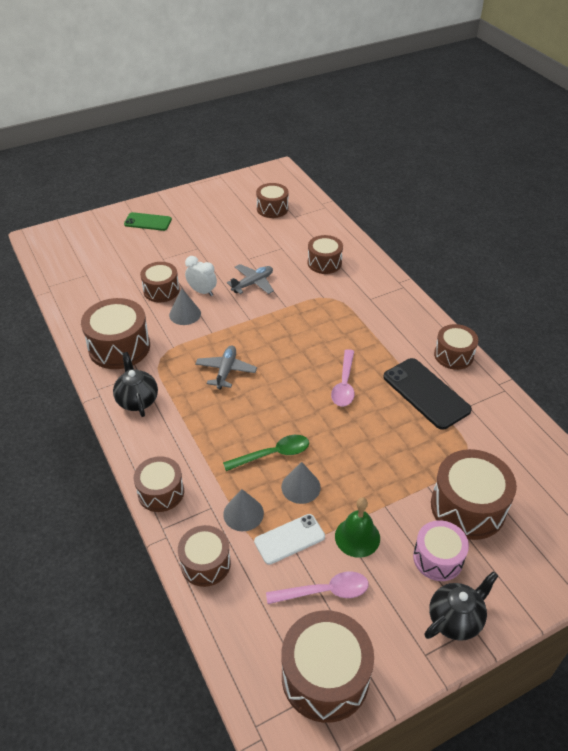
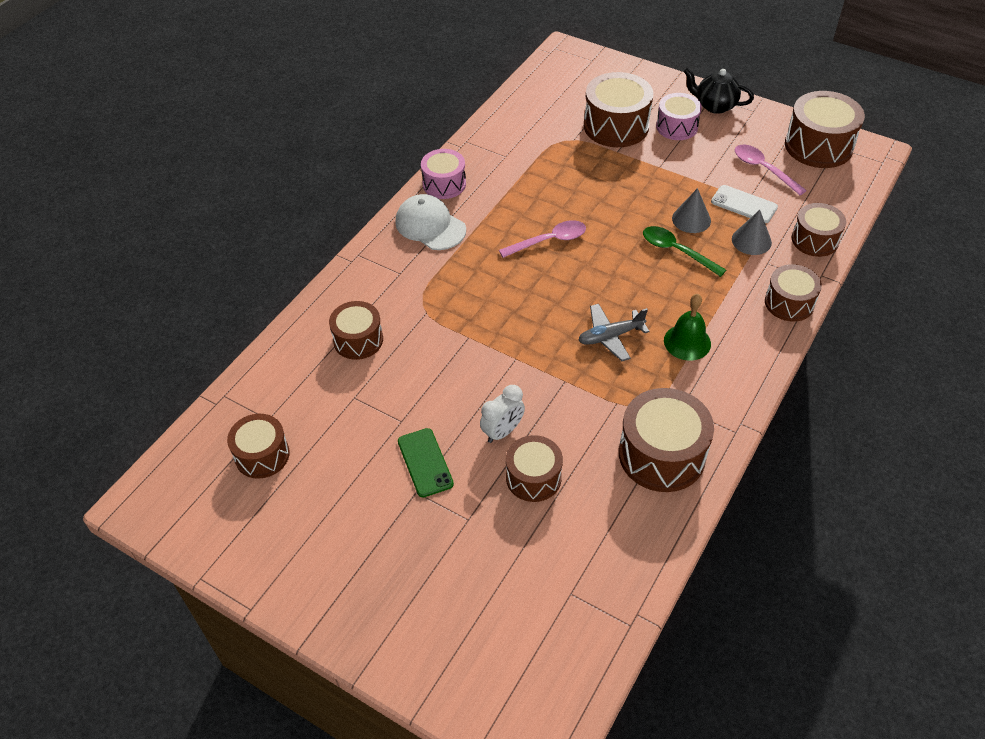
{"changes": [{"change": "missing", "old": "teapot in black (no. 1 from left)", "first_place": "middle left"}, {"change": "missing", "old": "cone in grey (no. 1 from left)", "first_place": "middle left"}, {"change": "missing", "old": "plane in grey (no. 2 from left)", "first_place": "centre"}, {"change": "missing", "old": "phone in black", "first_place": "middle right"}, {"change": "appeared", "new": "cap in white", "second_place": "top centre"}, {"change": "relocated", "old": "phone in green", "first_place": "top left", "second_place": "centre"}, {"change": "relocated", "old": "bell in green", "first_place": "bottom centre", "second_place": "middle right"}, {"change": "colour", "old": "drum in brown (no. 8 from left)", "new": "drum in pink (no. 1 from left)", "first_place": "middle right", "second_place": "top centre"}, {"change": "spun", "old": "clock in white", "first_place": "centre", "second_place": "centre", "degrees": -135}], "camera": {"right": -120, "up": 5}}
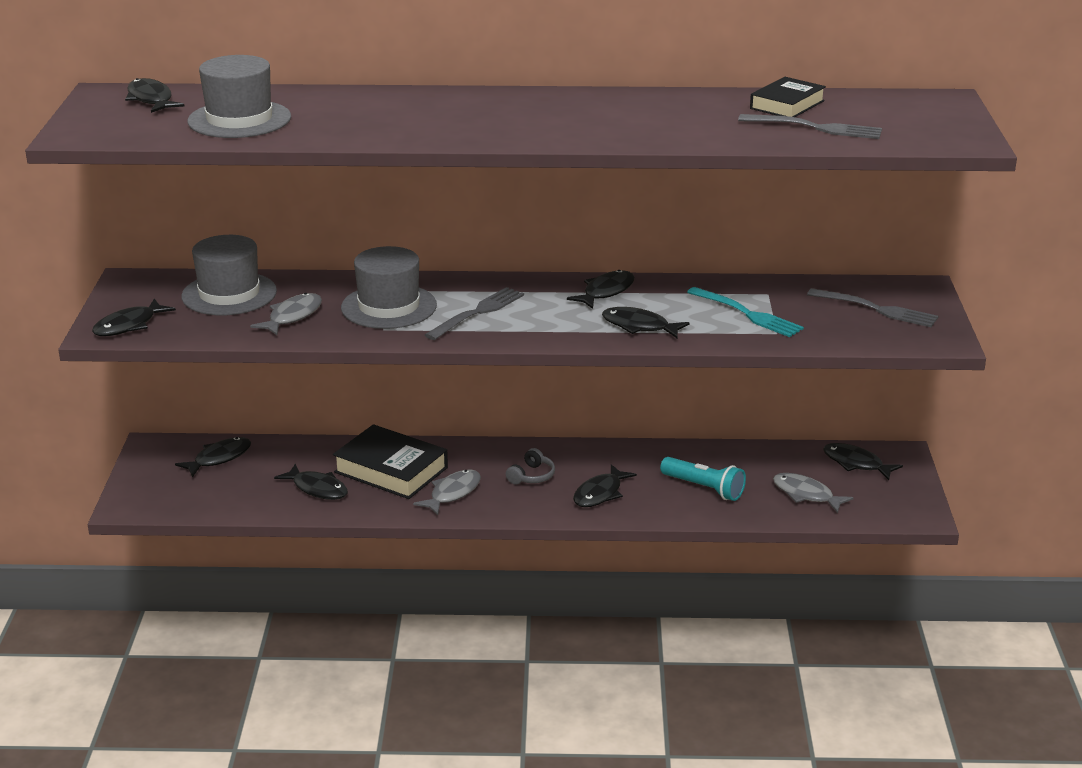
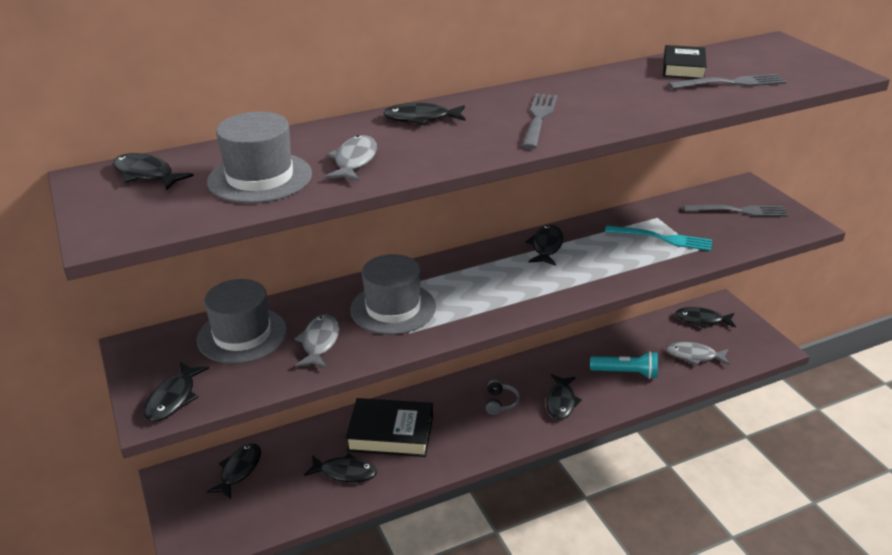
{"changes": [{"change": "relocated", "old": "fish in grey (no. 2 from left)", "first_place": "centre", "second_place": "top centre"}, {"change": "relocated", "old": "fork in grey (no. 1 from left)", "first_place": "centre", "second_place": "top centre"}, {"change": "relocated", "old": "fish in black (no. 7 from left in the first image)", "new": "fish in black (no. 5 from left)", "first_place": "centre", "second_place": "top centre"}], "camera": {"right": -25, "up": 5}}
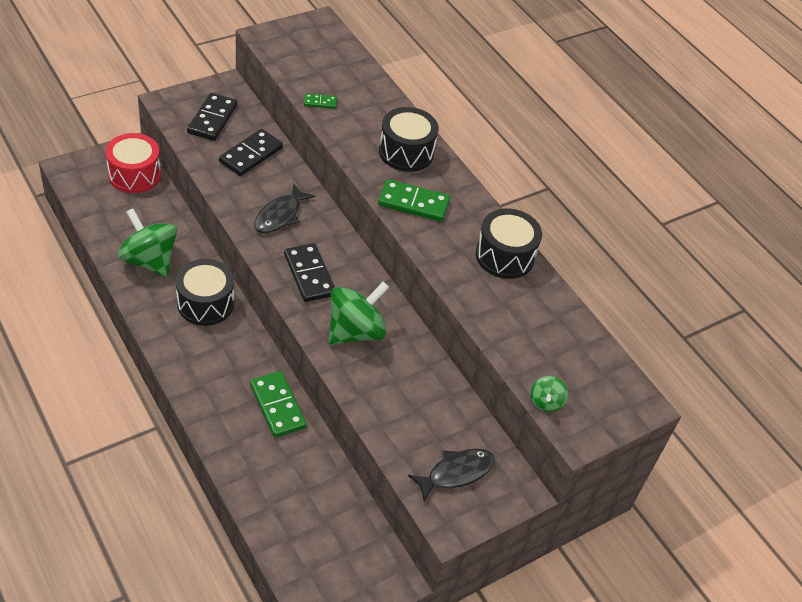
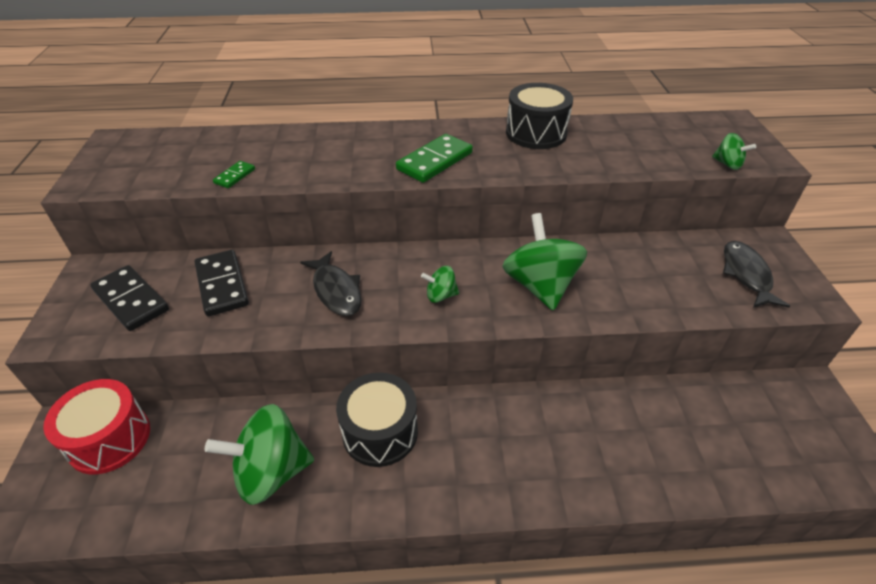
{"changes": [{"change": "missing", "old": "domino in green (no. 1 from left)", "first_place": "bottom centre"}, {"change": "missing", "old": "drum in black (no. 2 from left)", "first_place": "top centre"}, {"change": "exchanged", "old": "domino in black (no. 3 from left)", "new": "spinning top in green (no. 2 from left)", "first_place": "centre", "second_place": "centre"}], "camera": {"right": -55, "up": -5}}
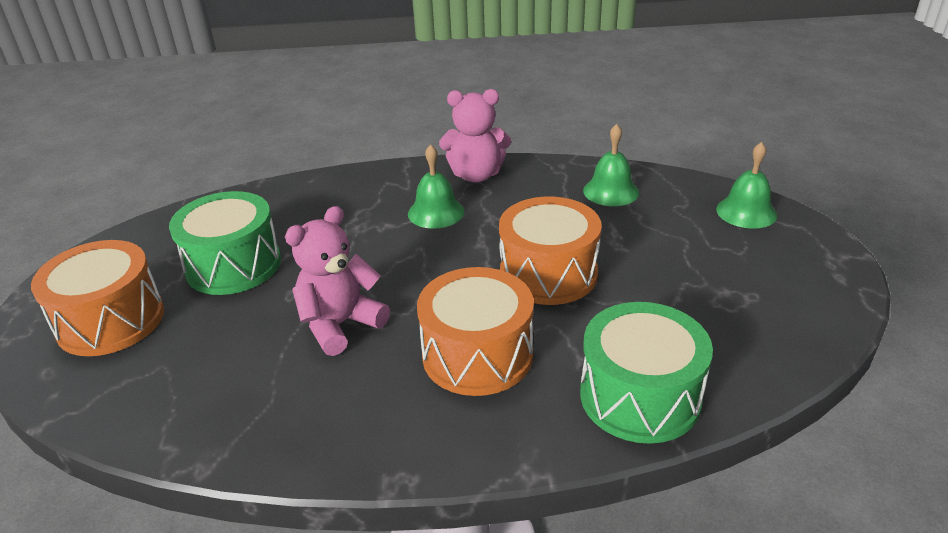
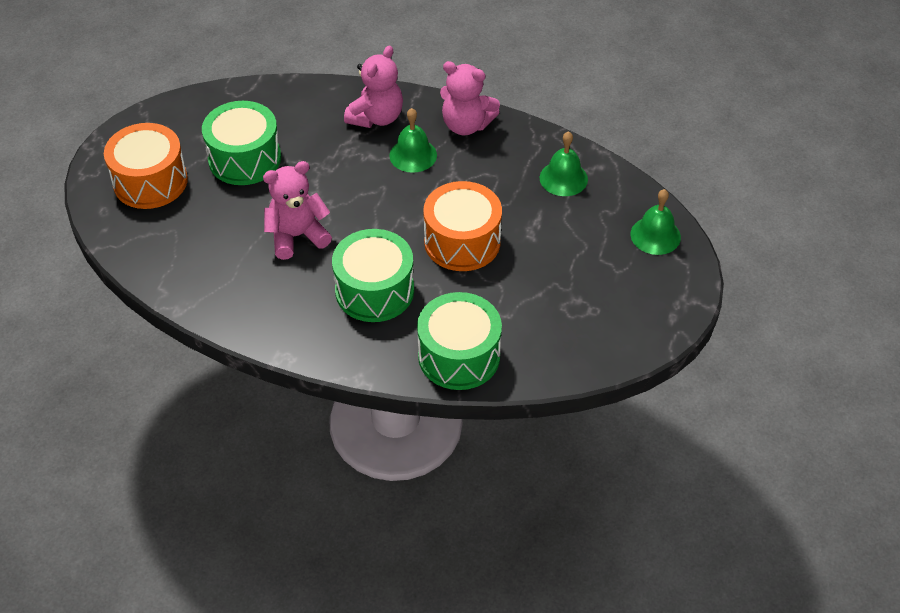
{"changes": [{"change": "appeared", "new": "teddy bear in pink (no. 2 from left)", "second_place": "top centre"}, {"change": "colour", "old": "drum in orange (no. 2 from left)", "new": "drum in green (no. 2 from left)", "first_place": "centre", "second_place": "centre"}], "camera": {"right": 20, "up": 15}}
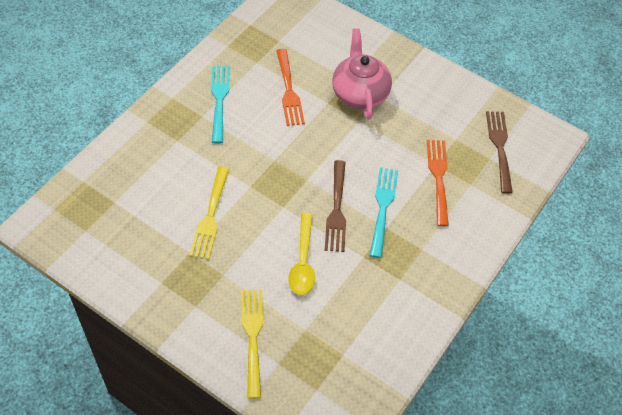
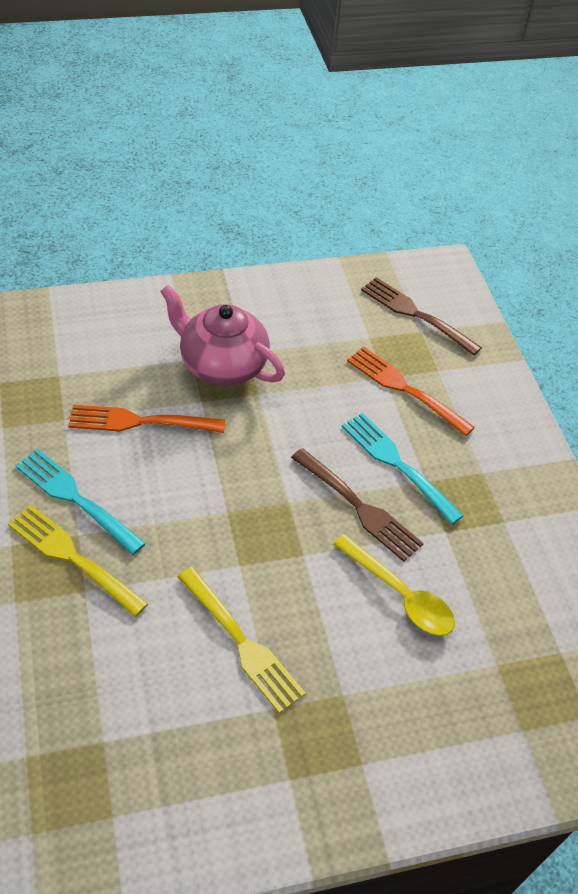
{"changes": [{"change": "relocated", "old": "fork in yellow (no. 2 from left in the first image)", "new": "fork in yellow (no. 1 from left)", "first_place": "bottom centre", "second_place": "middle left"}, {"change": "spun", "old": "fork in orange (no. 1 from left)", "first_place": "top centre", "second_place": "middle left", "degrees": 150}], "camera": {"right": -50, "up": -5}}
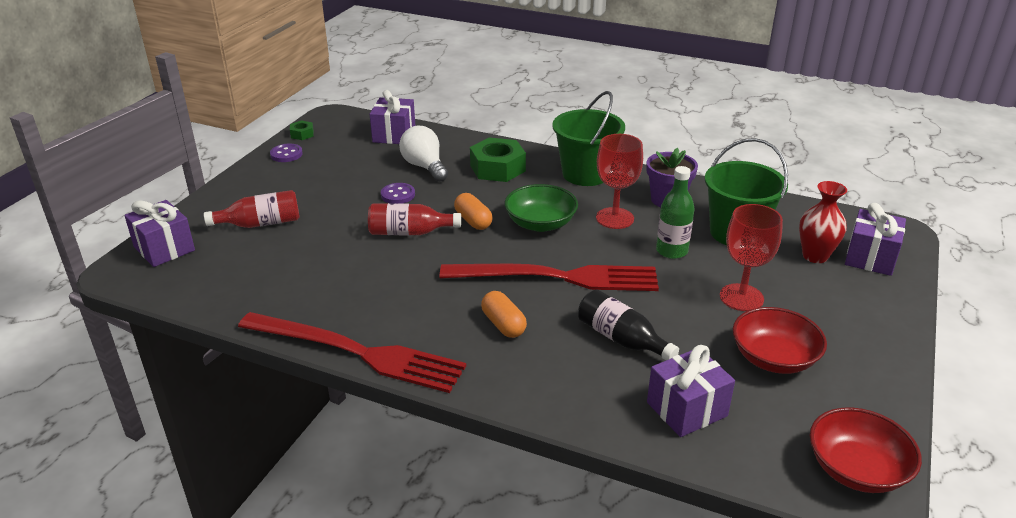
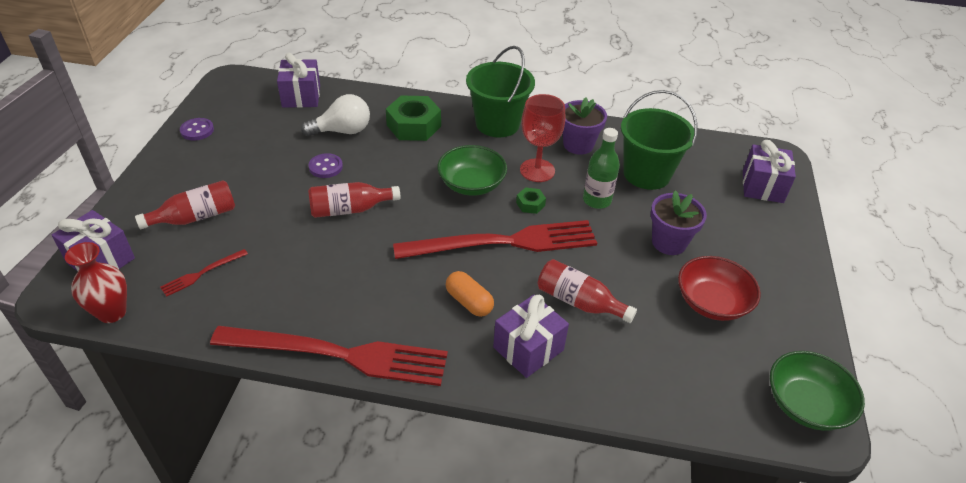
{"changes": [{"change": "missing", "old": "capsule in orange (no. 1 from left)", "first_place": "centre"}, {"change": "appeared", "new": "fork in red (no. 1 from left)", "second_place": "middle left"}, {"change": "relocated", "old": "nut in green (no. 1 from left in the first image)", "new": "nut in green (no. 2 from left)", "first_place": "top left", "second_place": "centre"}, {"change": "relocated", "old": "gift in purple (no. 3 from left)", "first_place": "bottom right", "second_place": "bottom centre"}, {"change": "relocated", "old": "vase in red", "first_place": "middle right", "second_place": "middle left"}, {"change": "exchanged", "old": "goblet in red (no. 2 from left)", "new": "flower pot in purple (no. 2 from left)", "first_place": "middle right", "second_place": "middle right"}, {"change": "colour", "old": "bottle in black", "new": "bottle in red (no. 3 from left)", "first_place": "centre", "second_place": "centre"}, {"change": "colour", "old": "bowl in red (no. 2 from left)", "new": "bowl in green (no. 2 from left)", "first_place": "bottom right", "second_place": "bottom right"}, {"change": "spun", "old": "light bulb in white", "first_place": "top centre", "second_place": "top centre", "degrees": 120}], "camera": {"right": -15, "up": 10}}
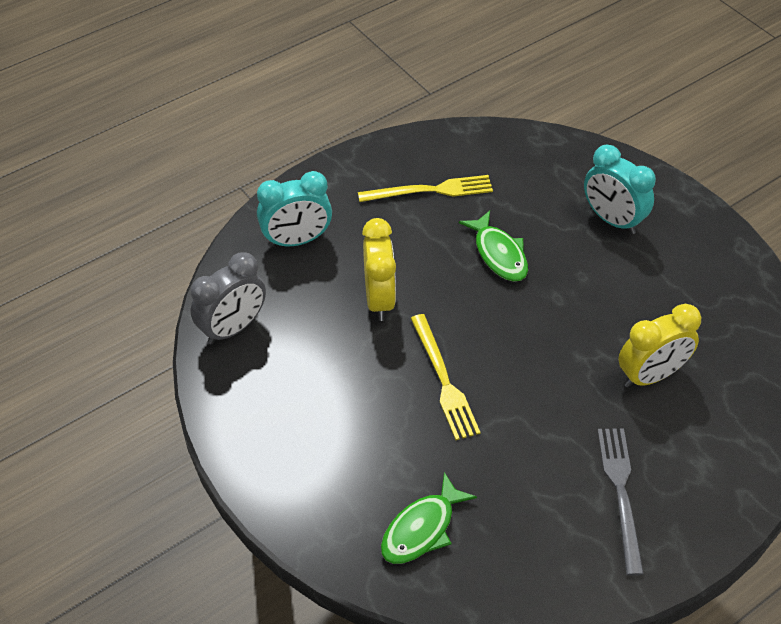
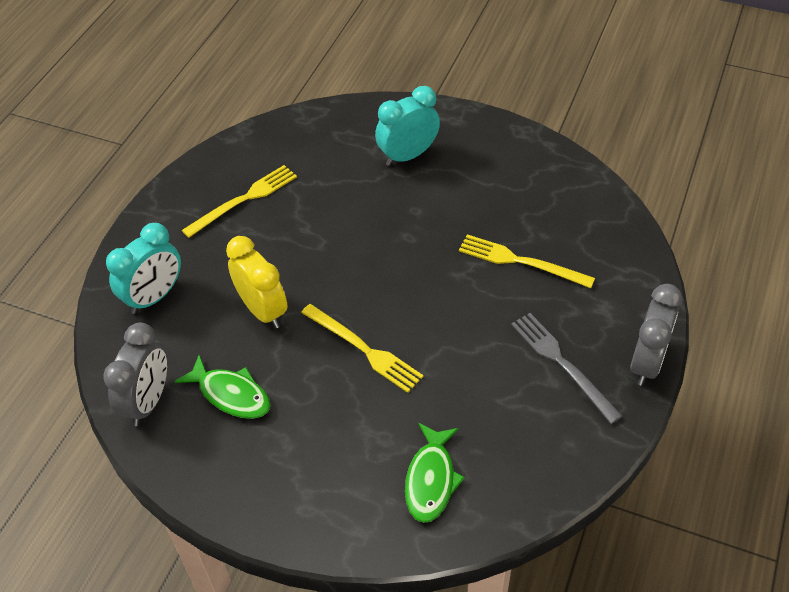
{"changes": [{"change": "appeared", "new": "clock in grey (no. 2 from left)", "second_place": "middle right"}, {"change": "relocated", "old": "fish in green (no. 2 from left in the first image)", "new": "fish in green (no. 1 from left)", "first_place": "centre", "second_place": "middle left"}, {"change": "exchanged", "old": "clock in yellow (no. 2 from left)", "new": "fork in yellow (no. 3 from left)", "first_place": "middle right", "second_place": "middle right"}, {"change": "spun", "old": "clock in turquoise (no. 2 from left)", "first_place": "top right", "second_place": "top centre", "degrees": 135}], "camera": {"right": -30, "up": 0}}
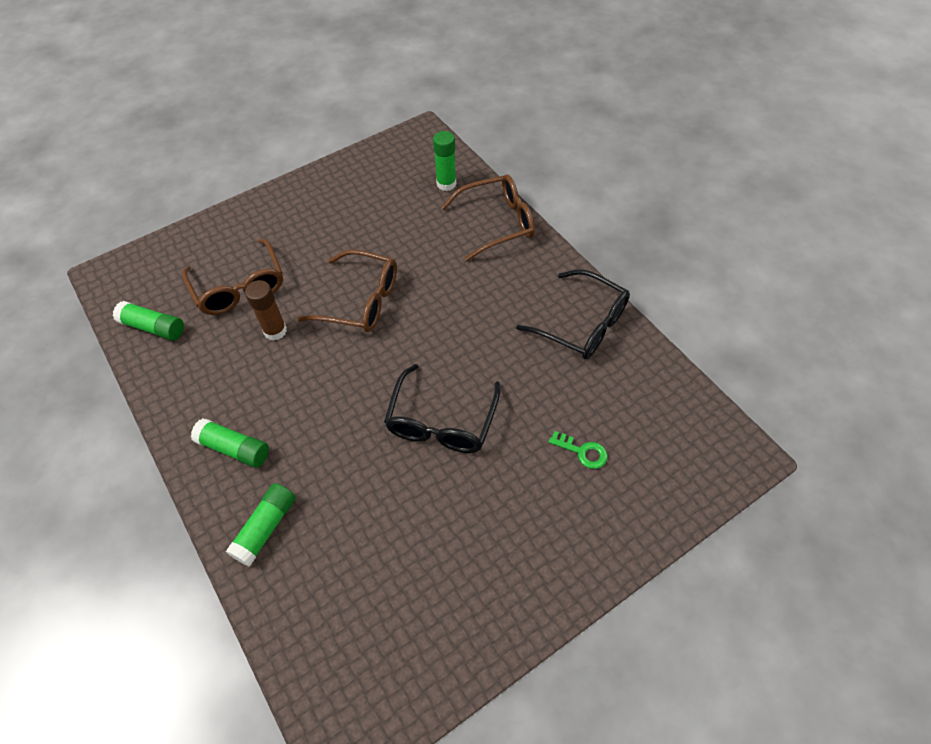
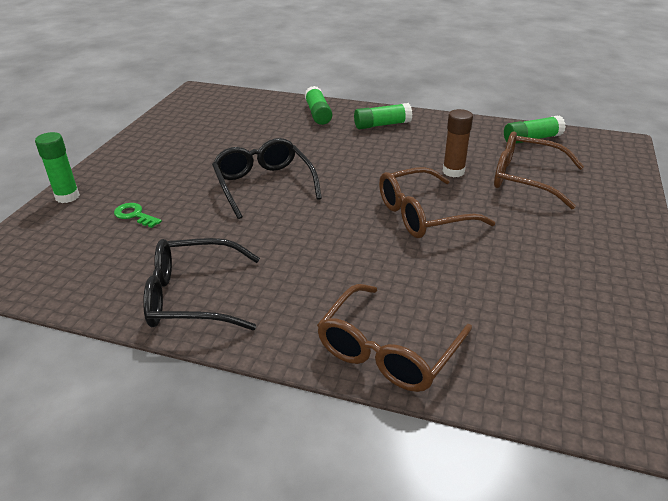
{"changes": [{"change": "relocated", "old": "glue stick in green (no. 4 from left in the first image)", "new": "glue stick in green (no. 1 from left)", "first_place": "top centre", "second_place": "middle left"}, {"change": "spun", "old": "key in green", "first_place": "centre", "second_place": "middle left", "degrees": 45}], "camera": {"right": 140, "up": -20}}
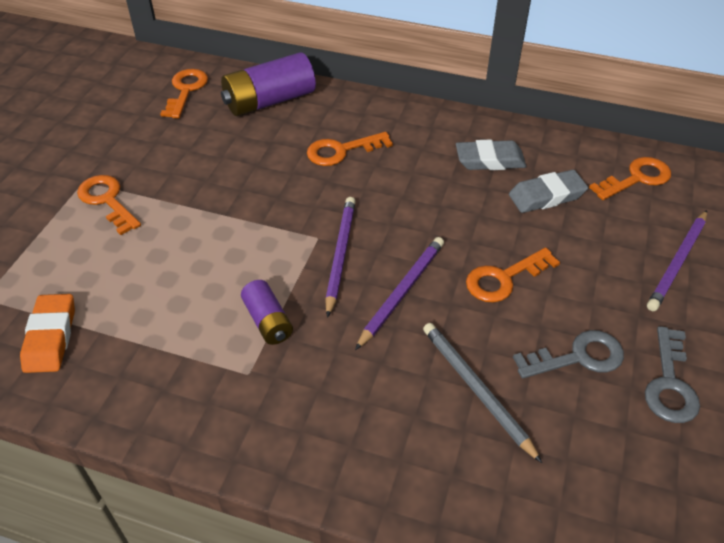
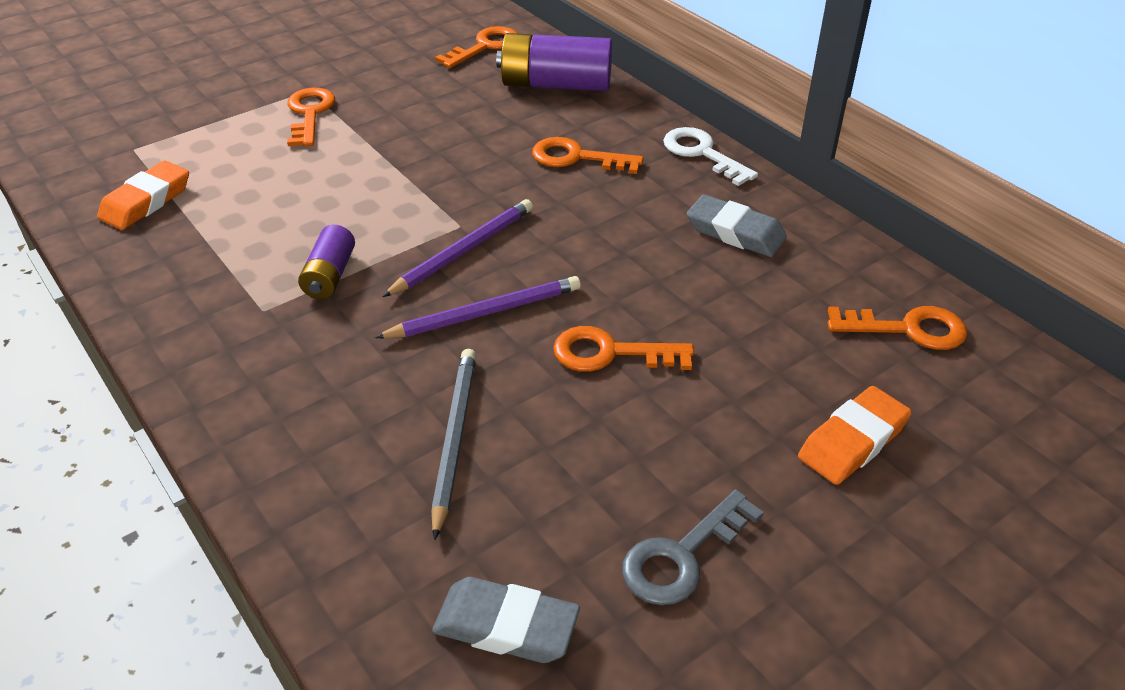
{"changes": [{"change": "missing", "old": "key in grey (no. 1 from left)", "first_place": "middle right"}, {"change": "appeared", "new": "key in white", "second_place": "top centre"}, {"change": "relocated", "old": "eraser in grey (no. 2 from left in the first image)", "new": "eraser in grey (no. 1 from left)", "first_place": "middle right", "second_place": "bottom centre"}, {"change": "exchanged", "old": "pencil in purple (no. 3 from left)", "new": "eraser in orange (no. 2 from left)", "first_place": "middle right", "second_place": "middle right"}], "camera": {"right": 35, "up": -5}}
